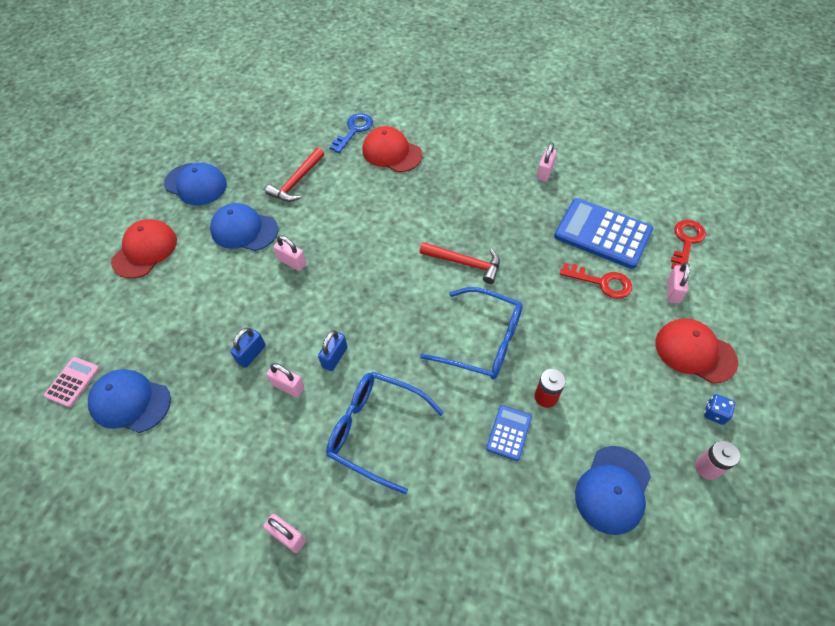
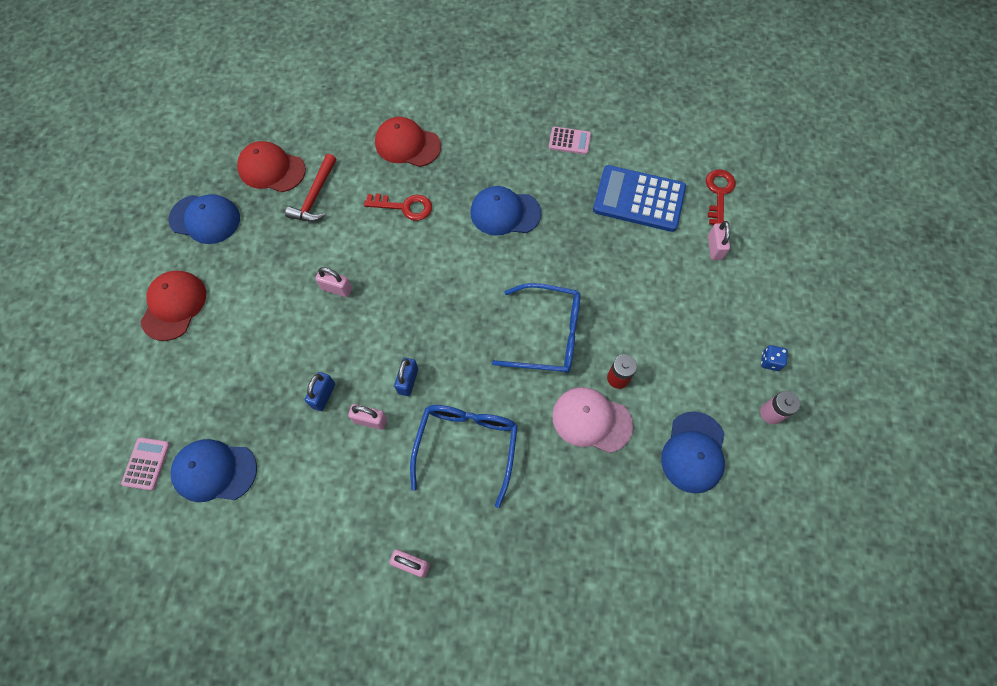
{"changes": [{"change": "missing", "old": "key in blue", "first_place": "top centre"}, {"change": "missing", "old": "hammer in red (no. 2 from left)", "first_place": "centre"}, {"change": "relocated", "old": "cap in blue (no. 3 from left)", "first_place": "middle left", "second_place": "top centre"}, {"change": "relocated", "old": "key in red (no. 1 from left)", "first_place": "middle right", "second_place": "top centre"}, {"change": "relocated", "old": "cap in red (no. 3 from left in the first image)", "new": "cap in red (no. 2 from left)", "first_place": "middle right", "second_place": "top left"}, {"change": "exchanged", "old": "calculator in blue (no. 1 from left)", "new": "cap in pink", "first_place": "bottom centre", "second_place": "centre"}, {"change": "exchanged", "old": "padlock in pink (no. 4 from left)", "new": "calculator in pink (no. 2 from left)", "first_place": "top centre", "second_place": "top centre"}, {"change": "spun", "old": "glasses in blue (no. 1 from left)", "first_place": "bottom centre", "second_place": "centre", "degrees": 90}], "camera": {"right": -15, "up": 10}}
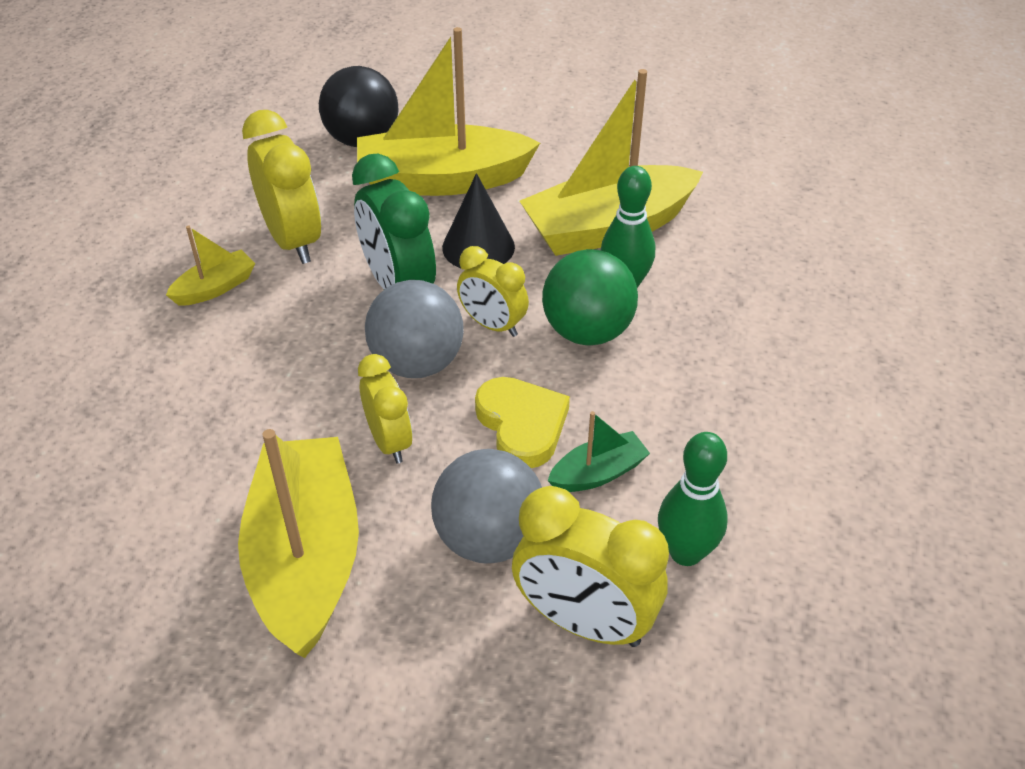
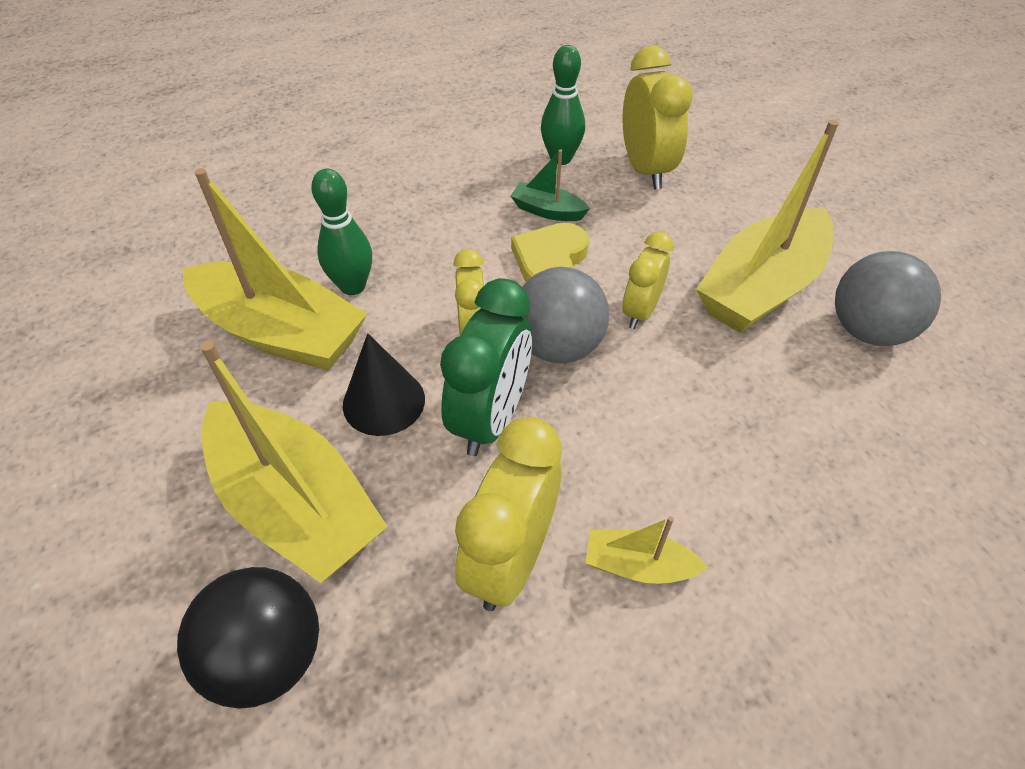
{"changes": [{"change": "missing", "old": "ball in green", "first_place": "centre"}, {"change": "relocated", "old": "ball in grey (no. 2 from left)", "first_place": "centre", "second_place": "middle right"}], "camera": {"right": -130, "up": 5}}
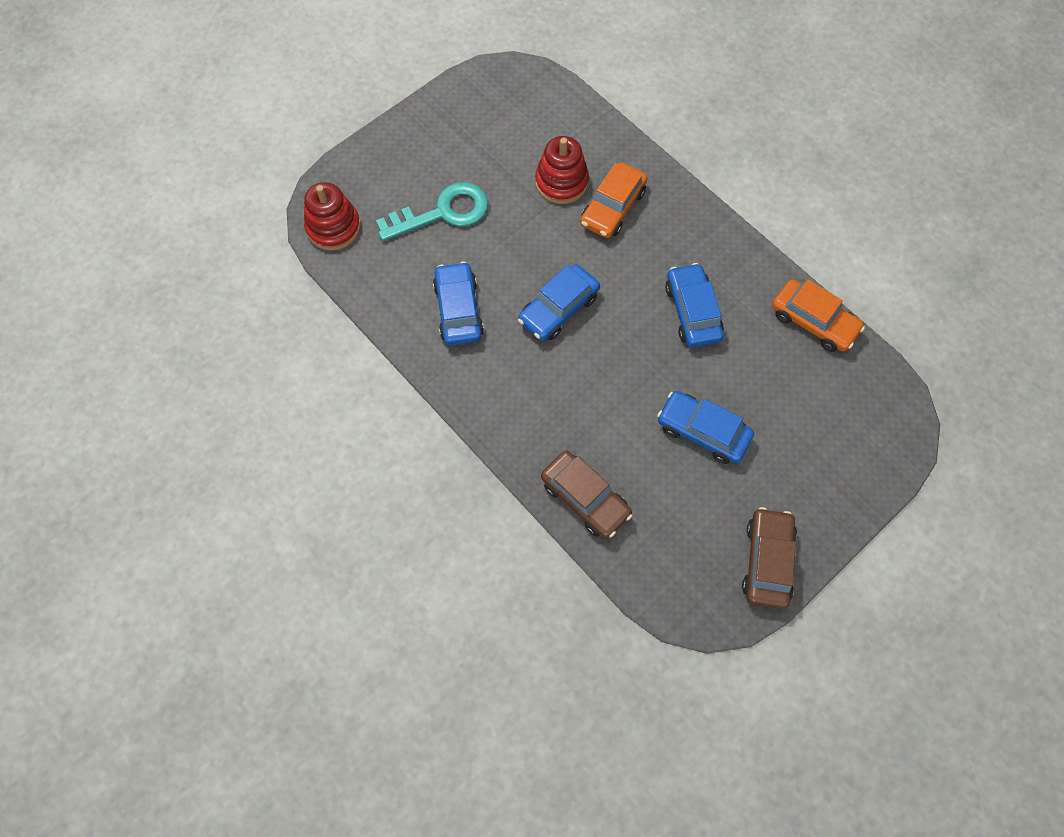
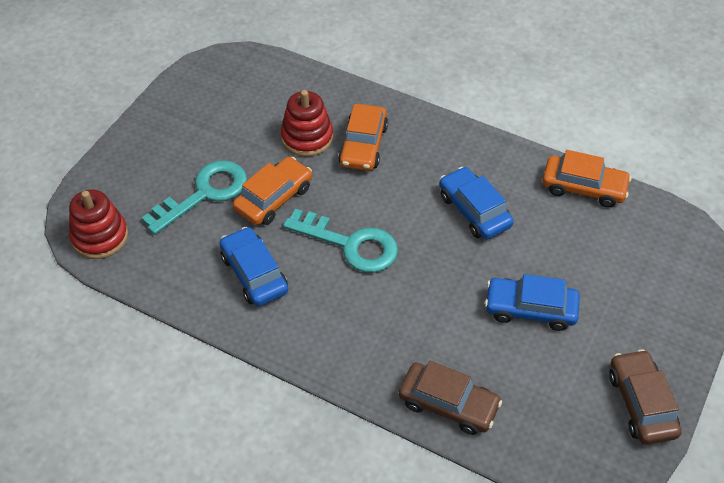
{"changes": [{"change": "appeared", "new": "car in orange (no. 1 from left)", "second_place": "centre"}, {"change": "exchanged", "old": "car in blue (no. 2 from left)", "new": "key in turquoise (no. 2 from left)", "first_place": "centre", "second_place": "centre"}], "camera": {"right": -20, "up": -15}}
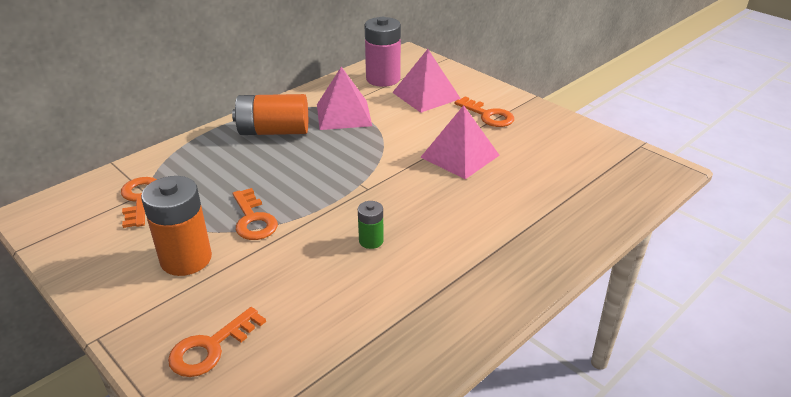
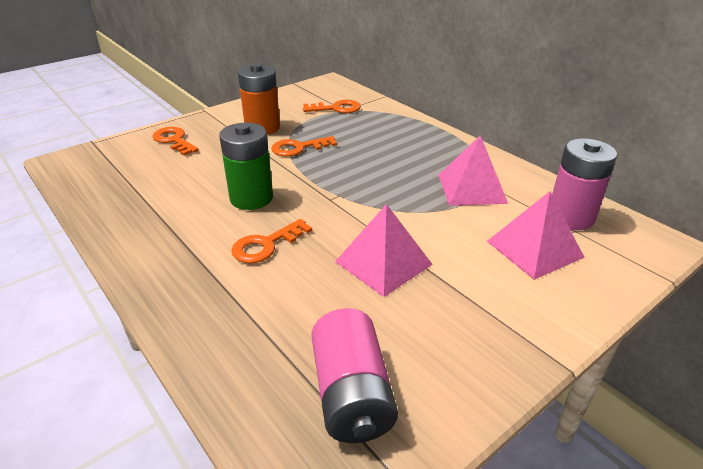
{"changes": [{"change": "missing", "old": "battery in orange (no. 2 from left)", "first_place": "top centre"}, {"change": "appeared", "new": "battery in pink (no. 1 from left)", "second_place": "bottom centre"}, {"change": "relocated", "old": "key in orange (no. 4 from left in the first image)", "new": "key in orange (no. 2 from left)", "first_place": "top centre", "second_place": "centre"}, {"change": "size", "old": "battery in green", "first_place": "centre", "second_place": "centre", "factor": 1.97}], "camera": {"right": 95, "up": 0}}
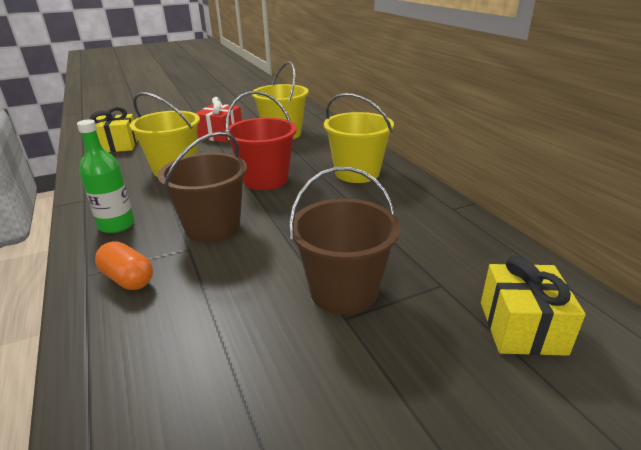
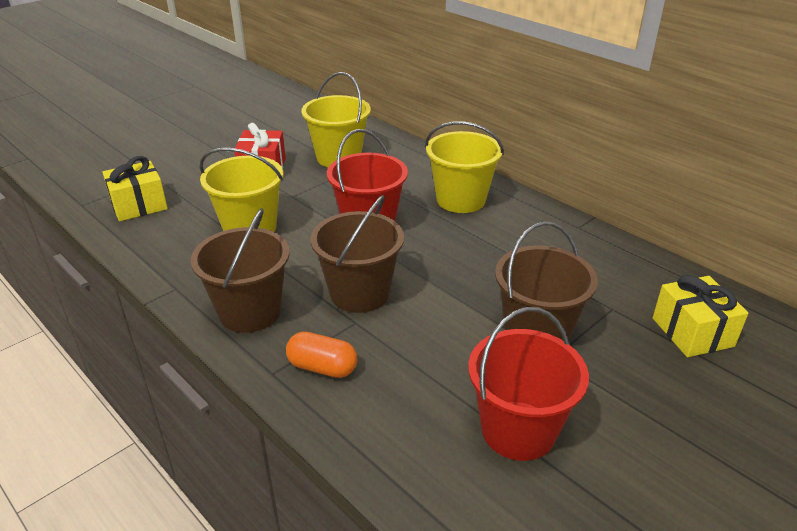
{"changes": [{"change": "appeared", "new": "bucket in red (no. 2 from left)", "second_place": "bottom centre"}, {"change": "exchanged", "old": "bottle in green", "new": "bucket in brown (no. 1 from left)", "first_place": "middle left", "second_place": "middle left"}], "camera": {"right": -20, "up": 5}}
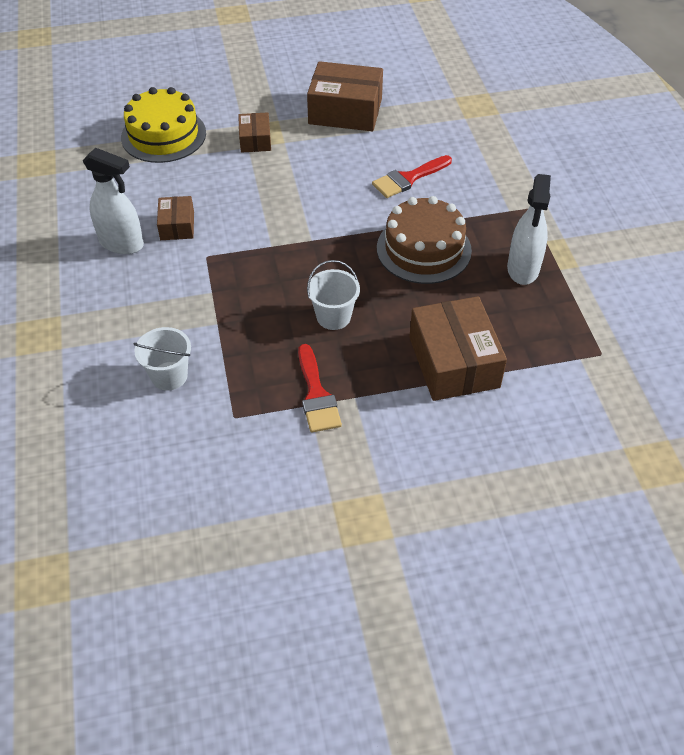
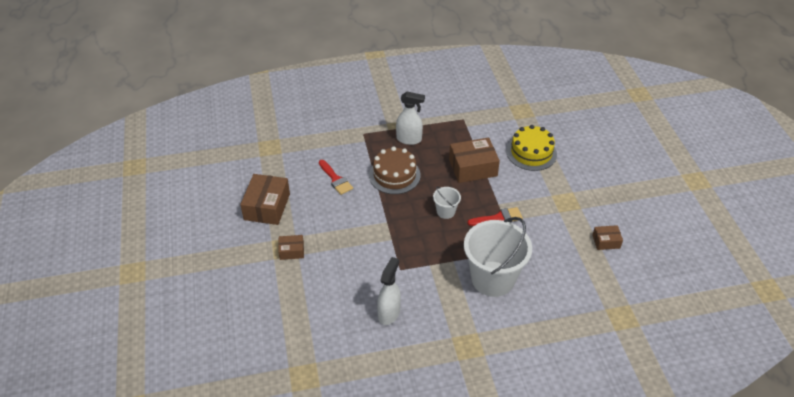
{"changes": [{"change": "relocated", "old": "cake in yellow", "first_place": "top left", "second_place": "middle right"}, {"change": "relocated", "old": "box in brown (no. 1 from left in the first image)", "new": "box in brown (no. 4 from left)", "first_place": "top left", "second_place": "middle right"}, {"change": "size", "old": "bucket in white (no. 1 from left in the first image)", "first_place": "middle left", "second_place": "centre", "factor": 2.2}], "camera": {"right": -90, "up": -5}}
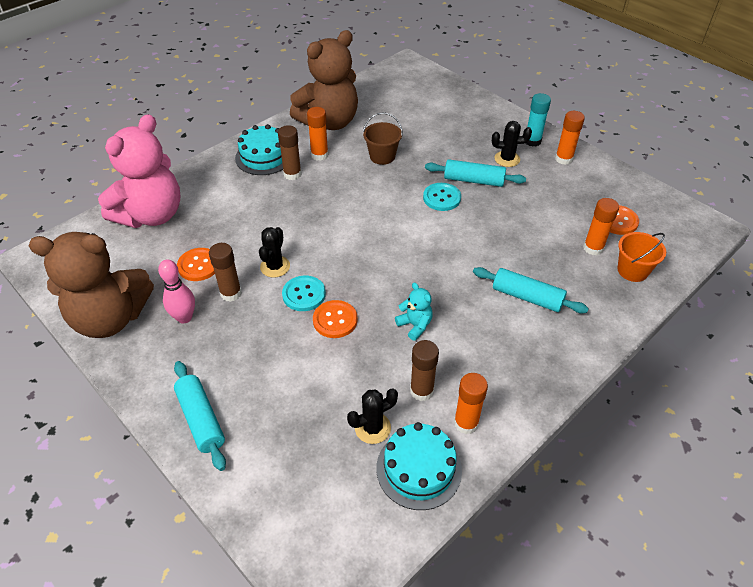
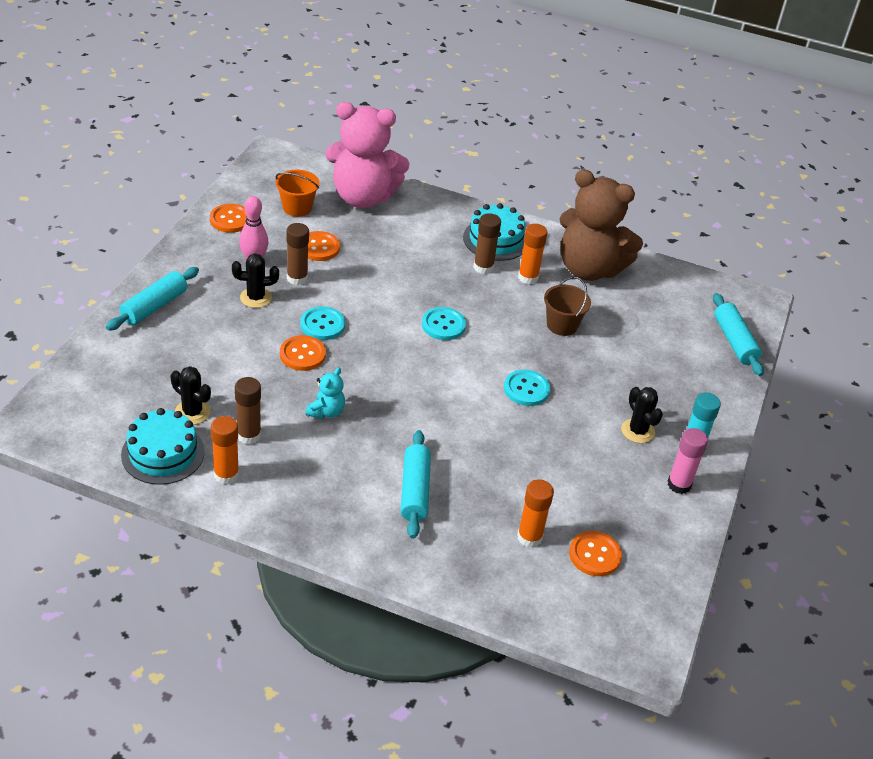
{"changes": [{"change": "appeared", "new": "button in turquoise (no. 2 from left)", "second_place": "centre"}, {"change": "relocated", "old": "cactus in black (no. 1 from left in the first image)", "new": "cactus in black (no. 2 from left)", "first_place": "centre", "second_place": "middle left"}, {"change": "relocated", "old": "rolling pin in turquoise (no. 2 from left in the first image)", "new": "rolling pin in turquoise (no. 3 from left)", "first_place": "top centre", "second_place": "middle right"}, {"change": "relocated", "old": "bucket in orange", "first_place": "middle right", "second_place": "top centre"}, {"change": "exchanged", "old": "teddy bear in brown (no. 1 from left)", "new": "button in orange (no. 1 from left)", "first_place": "middle left", "second_place": "top left"}, {"change": "colour", "old": "glue stick in orange (no. 3 from left)", "new": "glue stick in pink", "first_place": "top right", "second_place": "middle right"}], "camera": {"right": 60, "up": -5}}
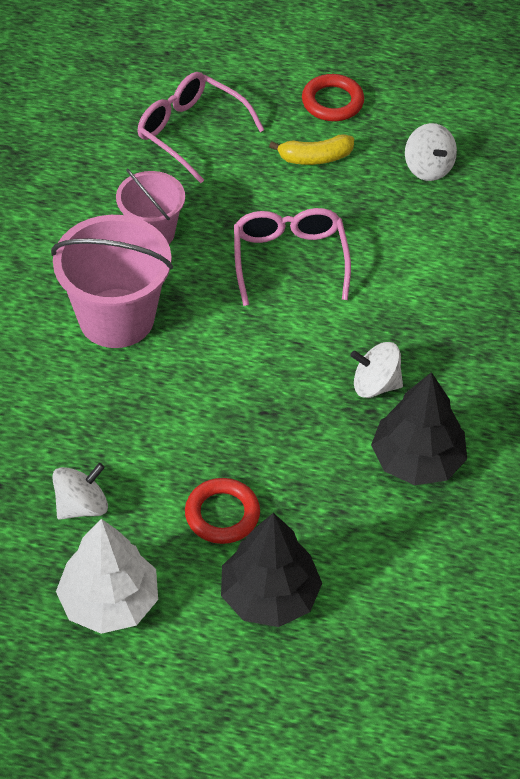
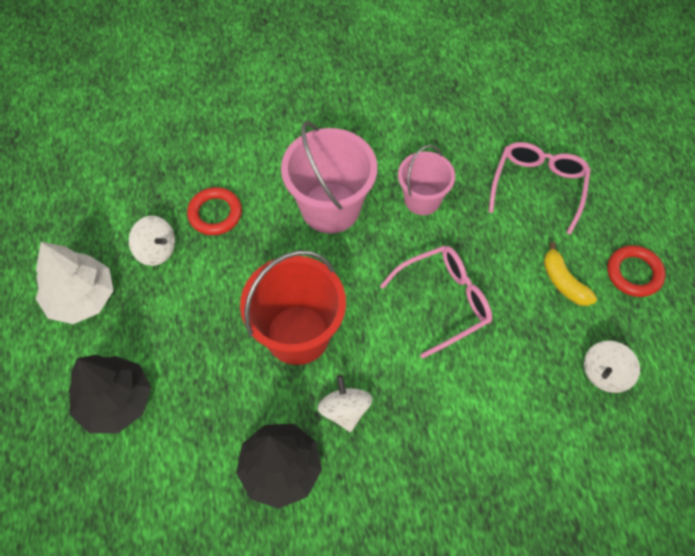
{"changes": [{"change": "appeared", "new": "bucket in red", "second_place": "centre"}, {"change": "relocated", "old": "ring in red (no. 1 from left)", "first_place": "centre", "second_place": "middle left"}], "camera": {"right": 70, "up": 10}}
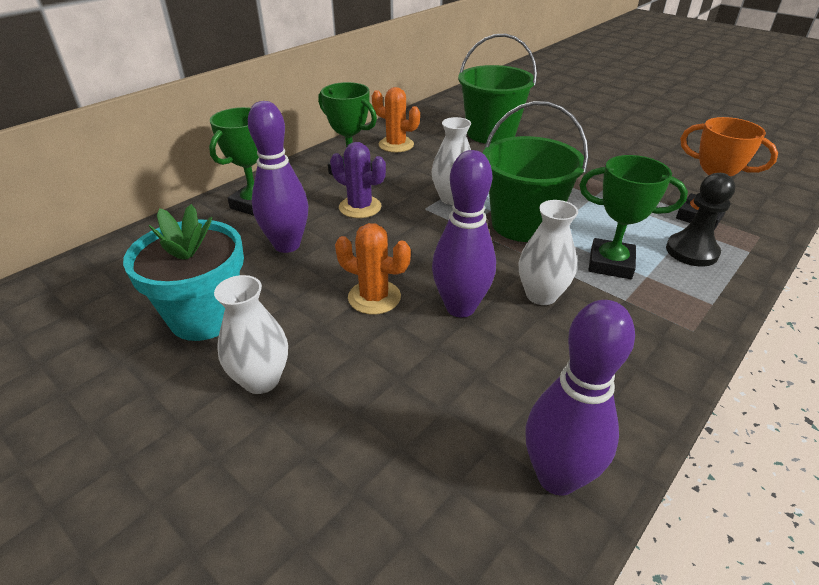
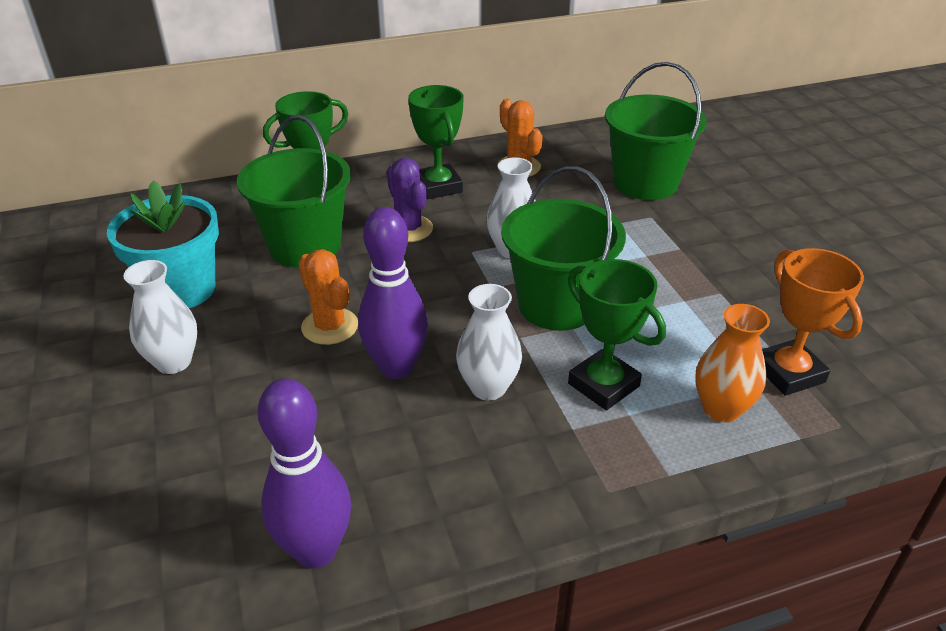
{"changes": [{"change": "exchanged", "old": "bowling pin in purple (no. 1 from left)", "new": "bucket in green (no. 1 from left)", "first_place": "top centre", "second_place": "top left"}, {"change": "exchanged", "old": "pawn in black", "new": "vase in orange", "first_place": "middle right", "second_place": "middle right"}], "camera": {"right": 30, "up": 0}}
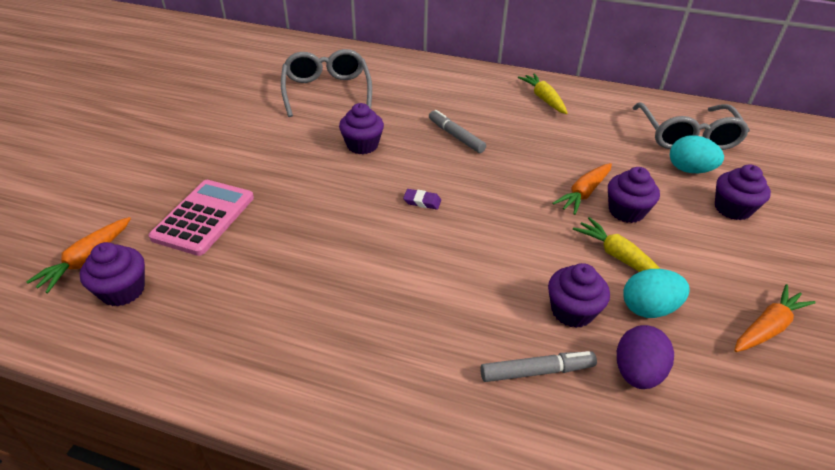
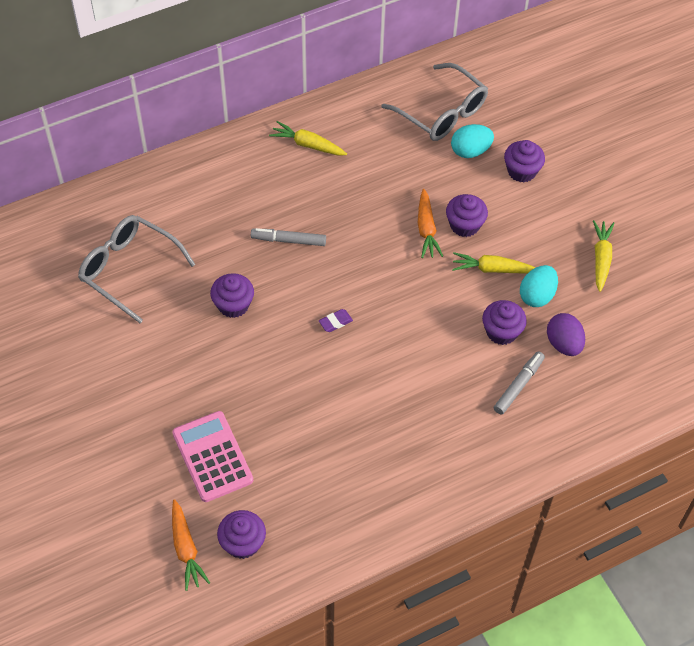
{"changes": [{"change": "colour", "old": "carrot in orange (no. 3 from left)", "new": "carrot in yellow (no. 3 from left)", "first_place": "bottom right", "second_place": "middle right"}], "camera": {"right": -45, "up": 15}}
